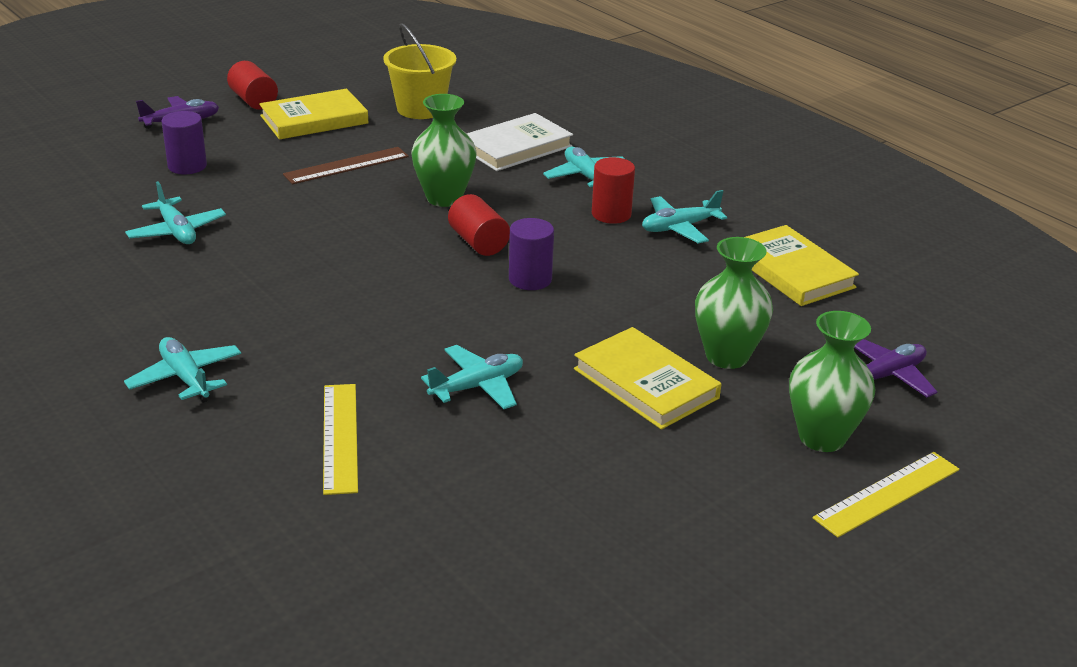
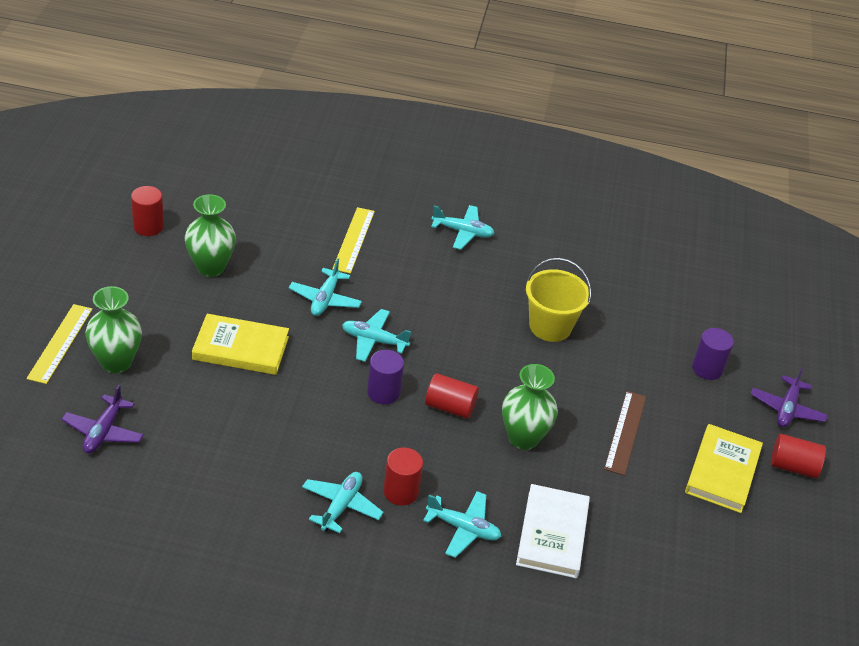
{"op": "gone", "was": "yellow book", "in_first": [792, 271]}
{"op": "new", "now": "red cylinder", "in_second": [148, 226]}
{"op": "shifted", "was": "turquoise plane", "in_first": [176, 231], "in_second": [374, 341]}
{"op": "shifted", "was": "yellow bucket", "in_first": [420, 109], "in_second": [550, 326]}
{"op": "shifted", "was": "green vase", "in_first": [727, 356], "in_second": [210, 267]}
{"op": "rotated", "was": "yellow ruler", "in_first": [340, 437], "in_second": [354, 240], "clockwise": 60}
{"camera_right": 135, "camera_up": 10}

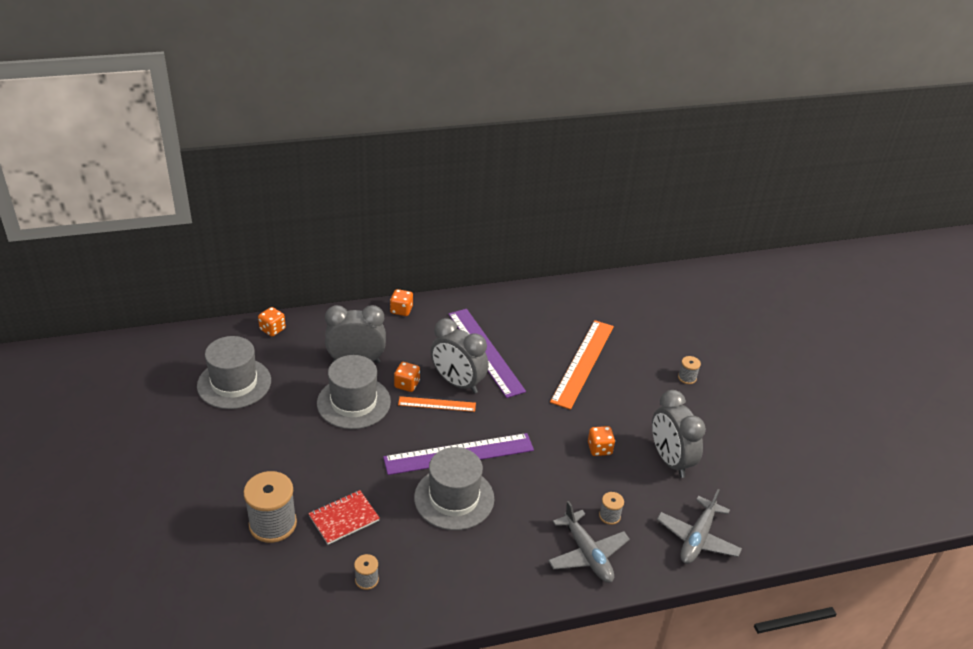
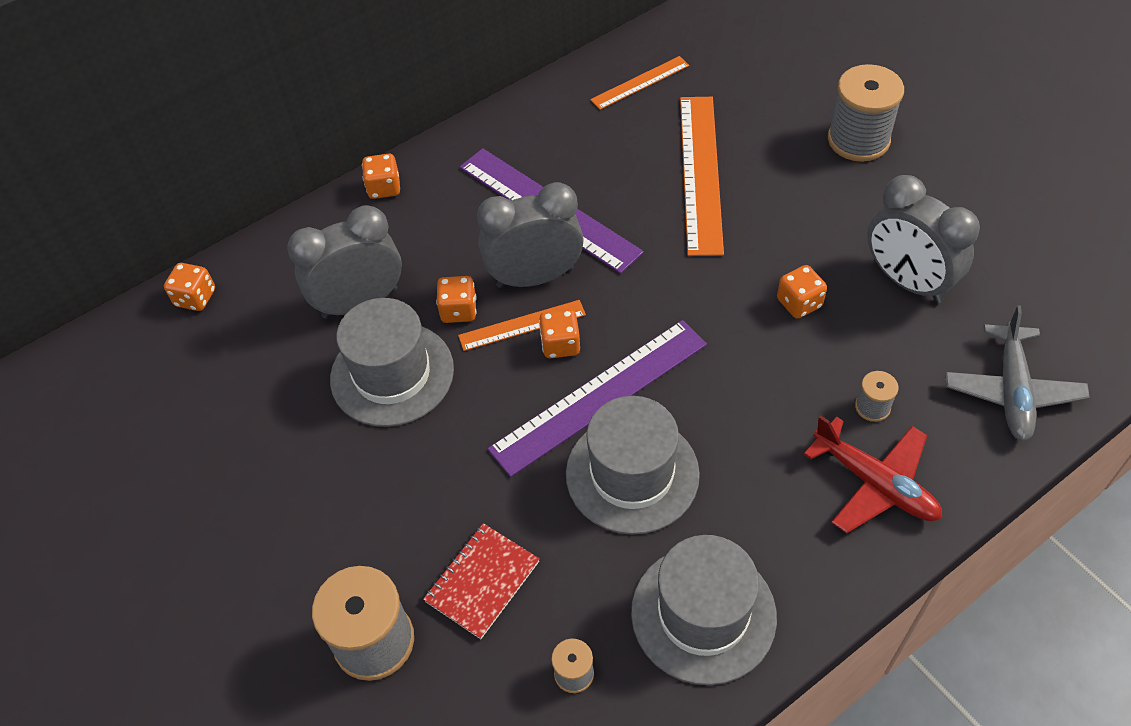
{"op": "new", "now": "orange dice", "in_second": [560, 344]}
{"op": "new", "now": "orange ruler", "in_second": [640, 82]}
{"op": "shifted", "was": "grey hat", "in_first": [234, 383], "in_second": [703, 614]}
{"op": "repainted", "was": "grey plane", "now": "red plane", "in_first": [587, 554], "in_second": [875, 484]}
{"op": "rotated", "was": "grey clock", "in_first": [458, 383], "in_second": [535, 277], "clockwise": 150}
{"op": "scaled", "was": "grey spool", "in_first": [687, 378], "in_second": [858, 140], "ratio": 2.09}
{"camera_right": -15, "camera_up": 15}

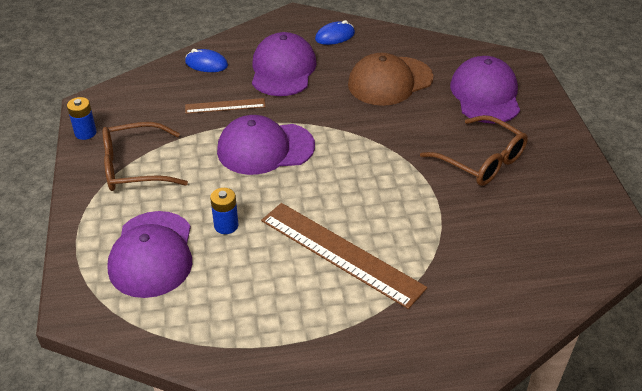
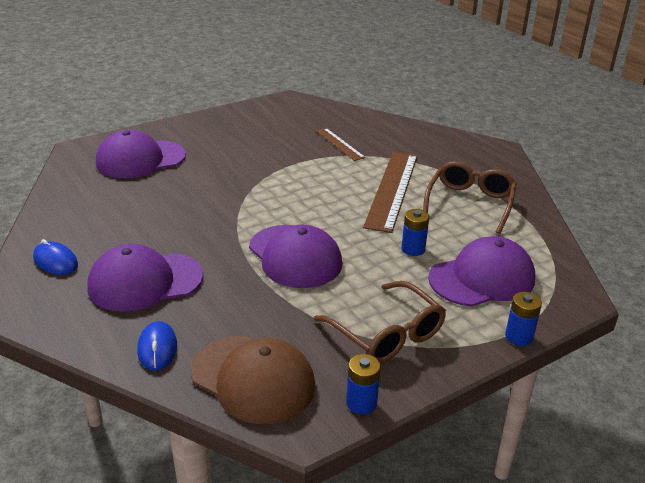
{"op": "new", "now": "blue battery", "in_second": [519, 337]}
{"op": "shifted", "was": "brown ruler", "in_first": [225, 106], "in_second": [340, 144]}
{"op": "shifted", "was": "brown cap", "in_first": [390, 81], "in_second": [253, 379]}
{"op": "shifted", "was": "brown glasses", "in_first": [481, 161], "in_second": [470, 203]}
{"camera_right": -115, "camera_up": -10}

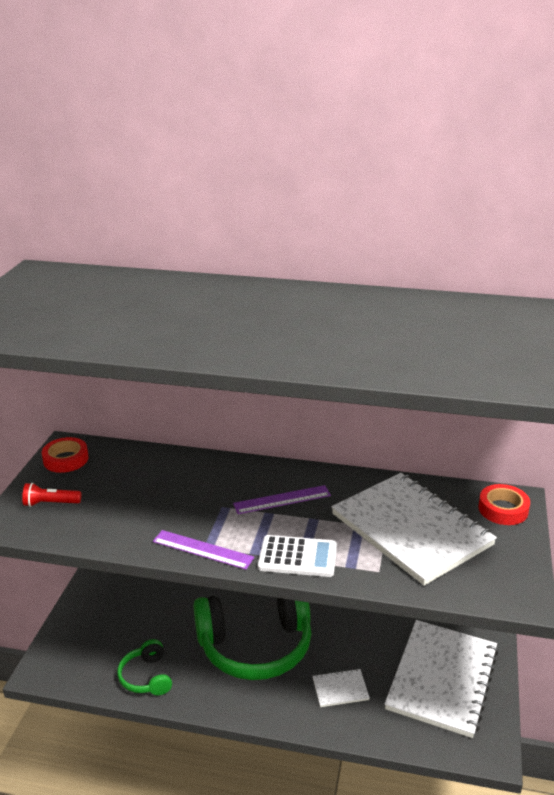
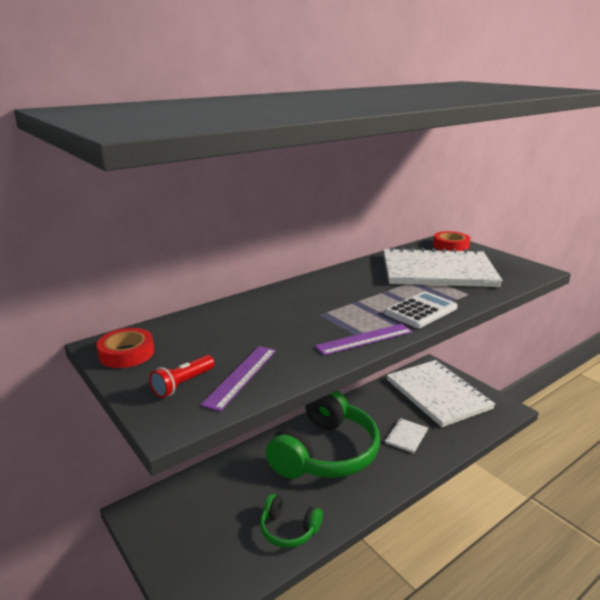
{"op": "shifted", "was": "purple ruler", "in_first": [282, 499], "in_second": [241, 376]}
{"camera_right": -50, "camera_up": -5}

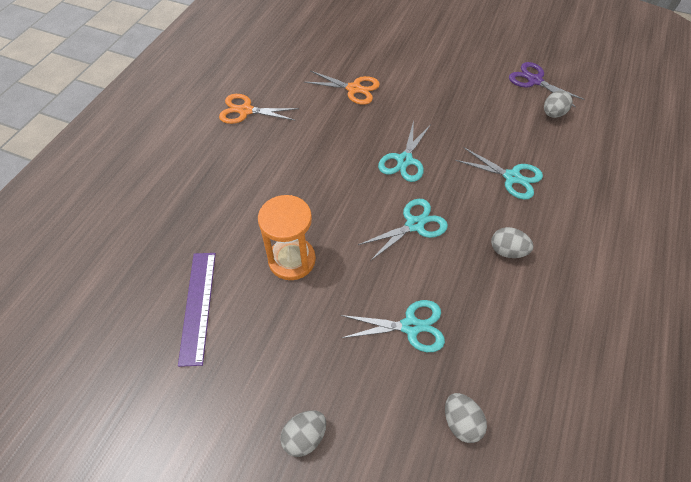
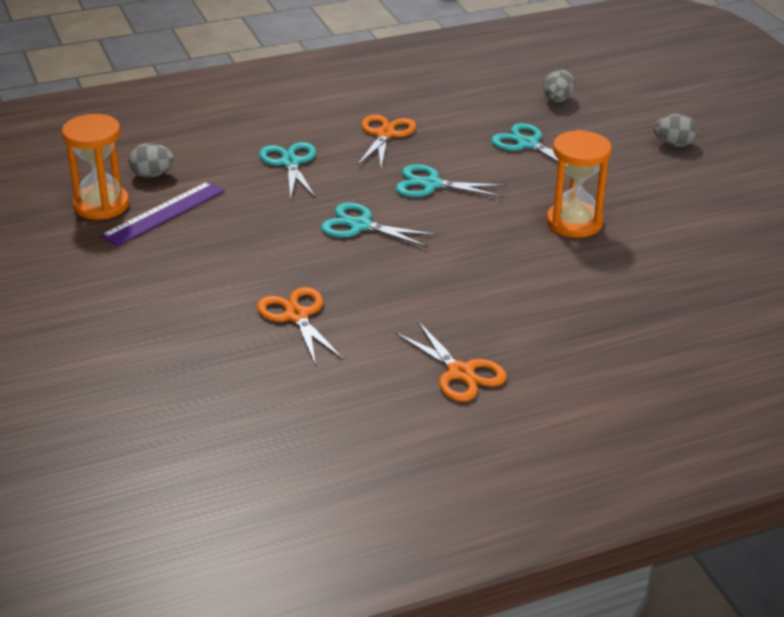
{"op": "shifted", "was": "purple ruler", "in_first": [198, 306], "in_second": [164, 213]}
{"op": "swapped", "was": "grey egg", "now": "orange scissors", "in_first": [507, 251], "in_second": [385, 134]}
{"op": "swapped", "was": "purple scissors", "now": "orange hourglass", "in_first": [534, 81], "in_second": [101, 205]}
{"op": "rotated", "was": "turquoise scissors", "in_first": [404, 160], "in_second": [360, 226], "clockwise": -135}
{"camera_right": -135, "camera_up": -20}

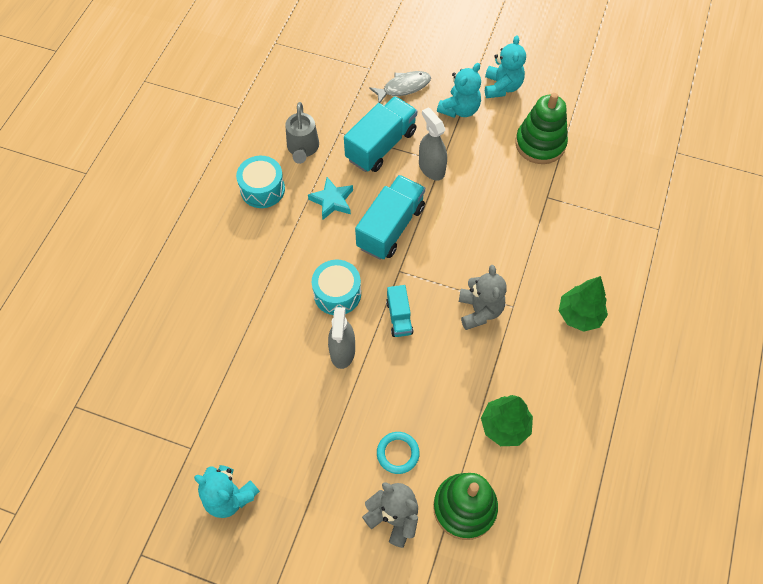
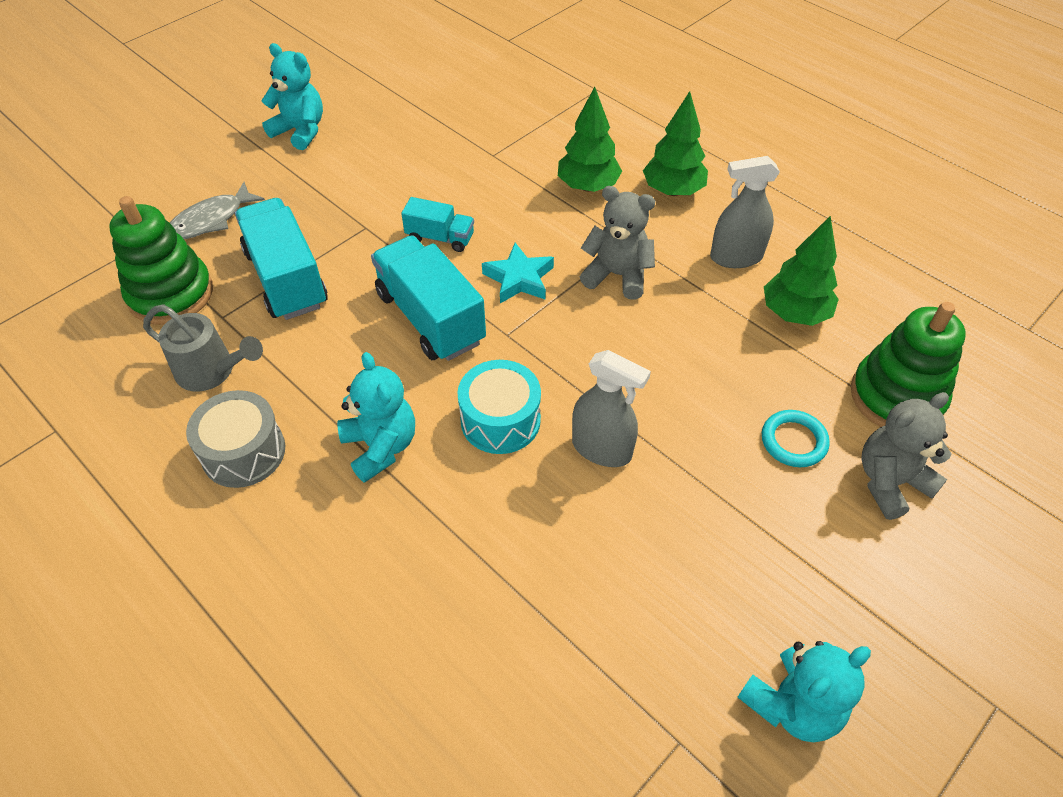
{"op": "new", "now": "green tree", "in_second": [588, 186]}
{"op": "shifted", "was": "turquoise star", "in_first": [332, 201], "in_second": [519, 279]}
{"op": "shifted", "was": "turquoise truck", "in_first": [399, 317], "in_second": [440, 238]}
{"op": "shifted", "was": "grey spray bottle", "in_first": [431, 168], "in_second": [736, 257]}
{"op": "shifted", "was": "turquoise teddy bear", "in_first": [459, 109], "in_second": [381, 446]}
{"op": "shifted", "was": "green stacking toy", "in_first": [540, 144], "in_second": [171, 294]}
{"op": "repainted", "was": "turquoise drum", "now": "grey drum", "in_first": [262, 189], "in_second": [243, 452]}
{"op": "rotated", "was": "grey fish", "in_first": [403, 87], "in_second": [211, 220], "clockwise": -135}
{"camera_right": -65, "camera_up": -10}

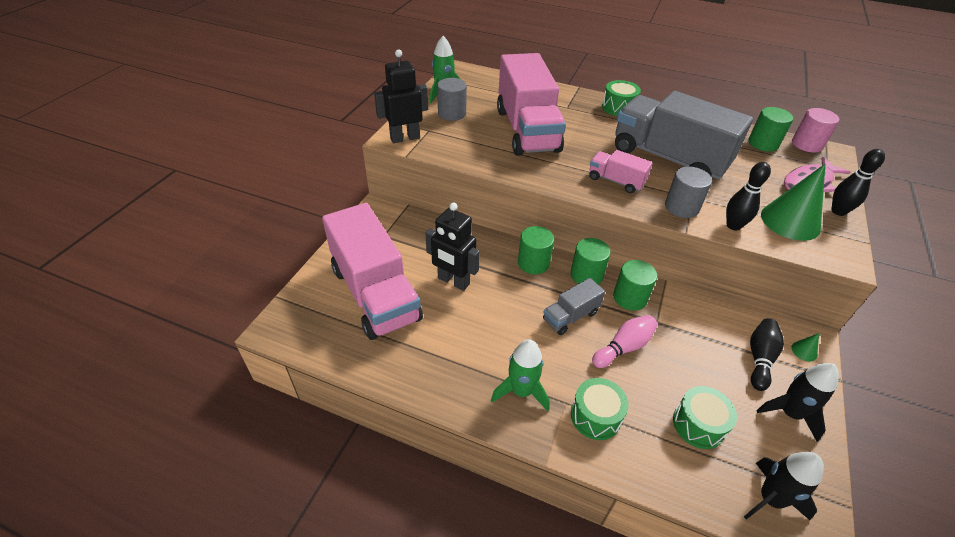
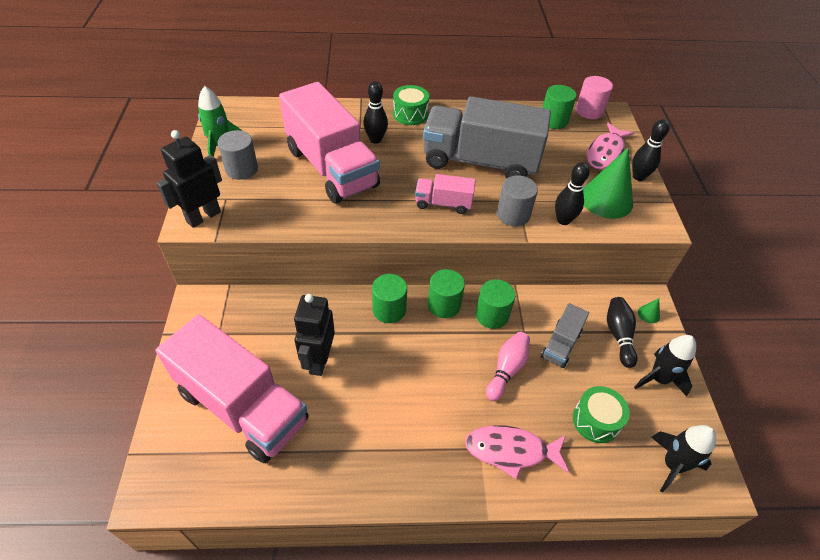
{"op": "gone", "was": "green rocket", "in_first": [521, 391]}
{"op": "new", "now": "black bowling pin", "in_second": [375, 139]}
{"op": "shifted", "was": "grey truck", "in_first": [570, 316], "in_second": [561, 344]}
{"op": "swapped", "was": "green drum", "now": "pink fish", "in_first": [595, 416], "in_second": [511, 450]}
{"op": "rotated", "was": "black robot", "in_first": [453, 281], "in_second": [319, 360], "clockwise": 90}
{"camera_right": -25, "camera_up": 5}

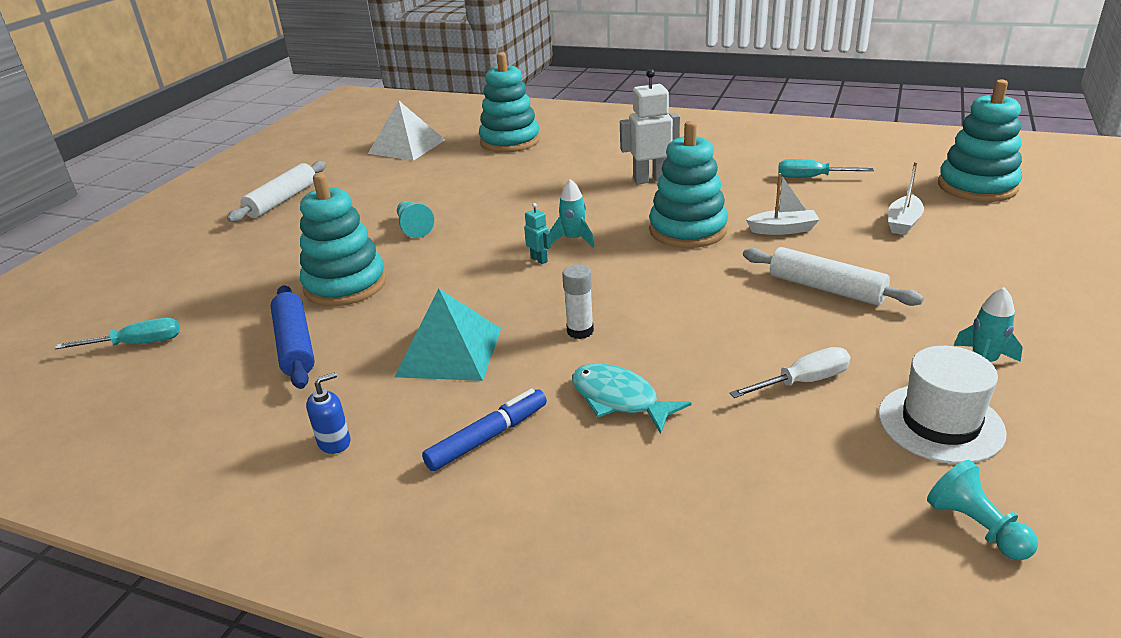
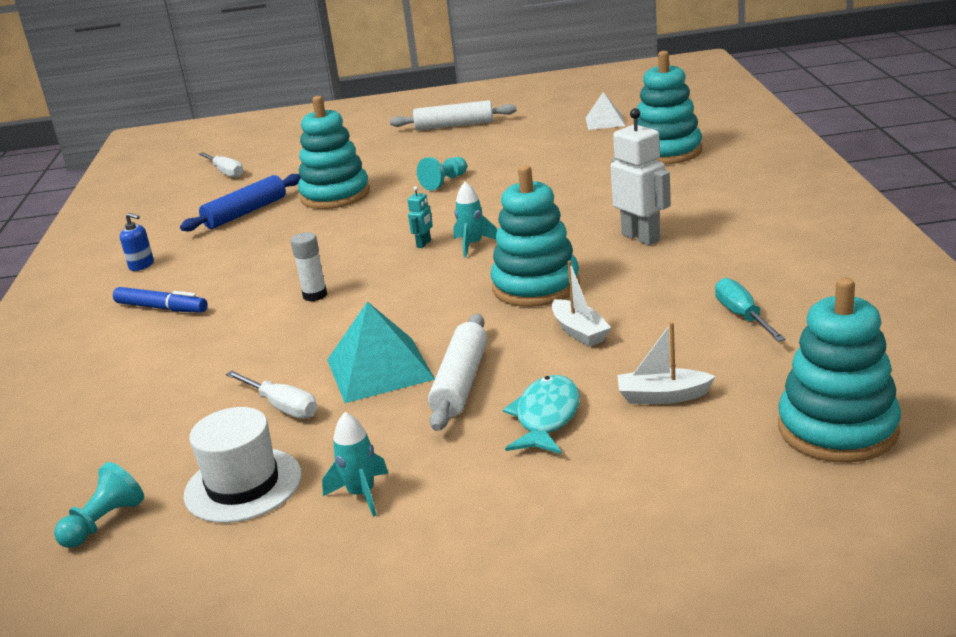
{"op": "shifted", "was": "turquoise pyramid", "in_first": [449, 352], "in_second": [379, 369]}
{"op": "shifted", "was": "turquoise fish", "in_first": [619, 399], "in_second": [546, 417]}
{"op": "repainted", "was": "turquoise screwdriver", "now": "white screwdriver", "in_first": [137, 344], "in_second": [226, 172]}
{"op": "scaled", "was": "white pyramid", "in_first": [406, 146], "in_second": [605, 121], "ratio": 0.61}
{"camera_right": 65, "camera_up": -5}

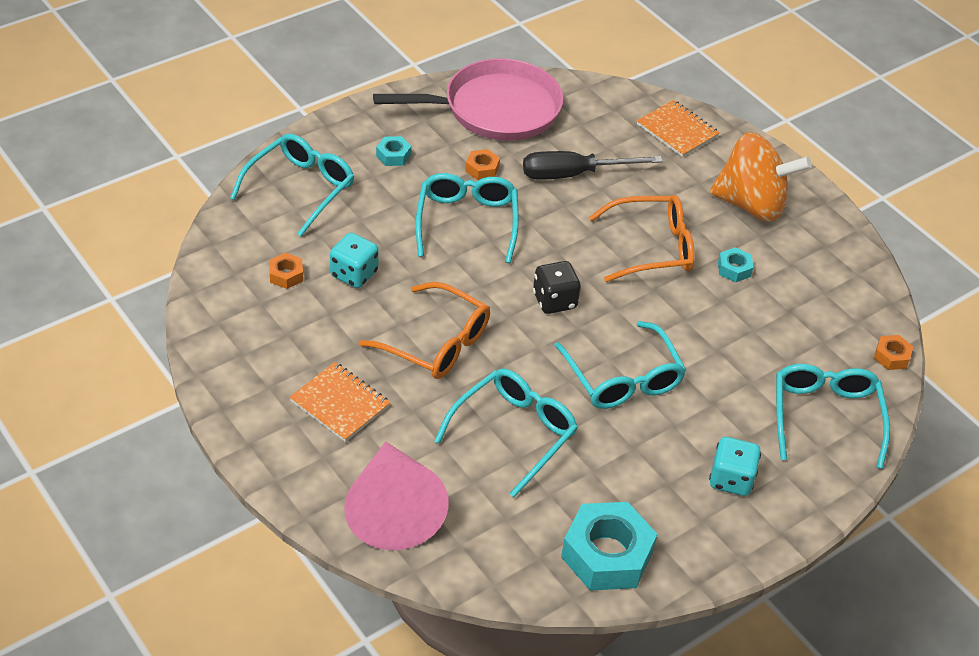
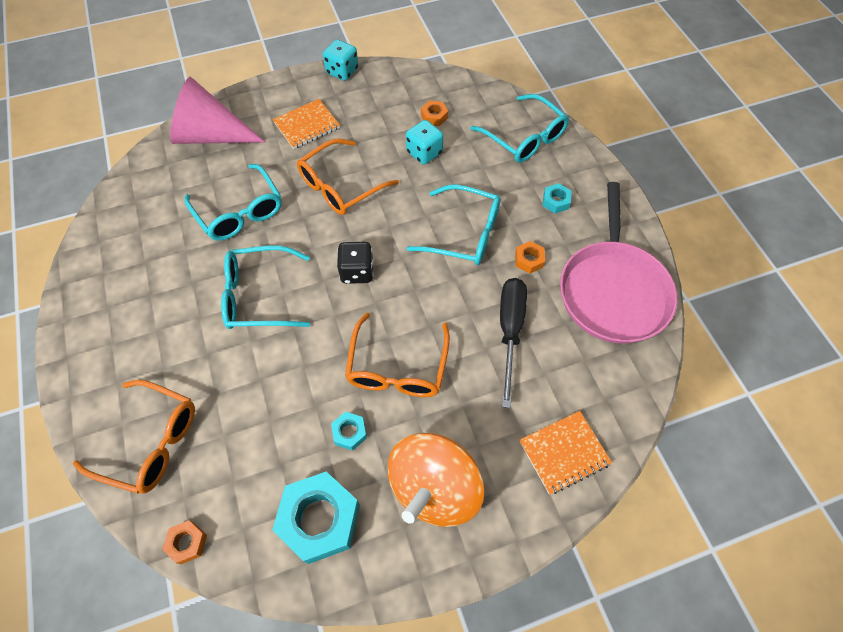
{"op": "shifted", "was": "turquoise nut", "in_first": [606, 554], "in_second": [319, 519]}
{"op": "shifted", "was": "turquoise dice", "in_first": [731, 479], "in_second": [342, 71]}
{"op": "repainted", "was": "turquoise glasses", "now": "orange glasses", "in_first": [825, 417], "in_second": [150, 442]}
{"camera_right": 110, "camera_up": 15}

